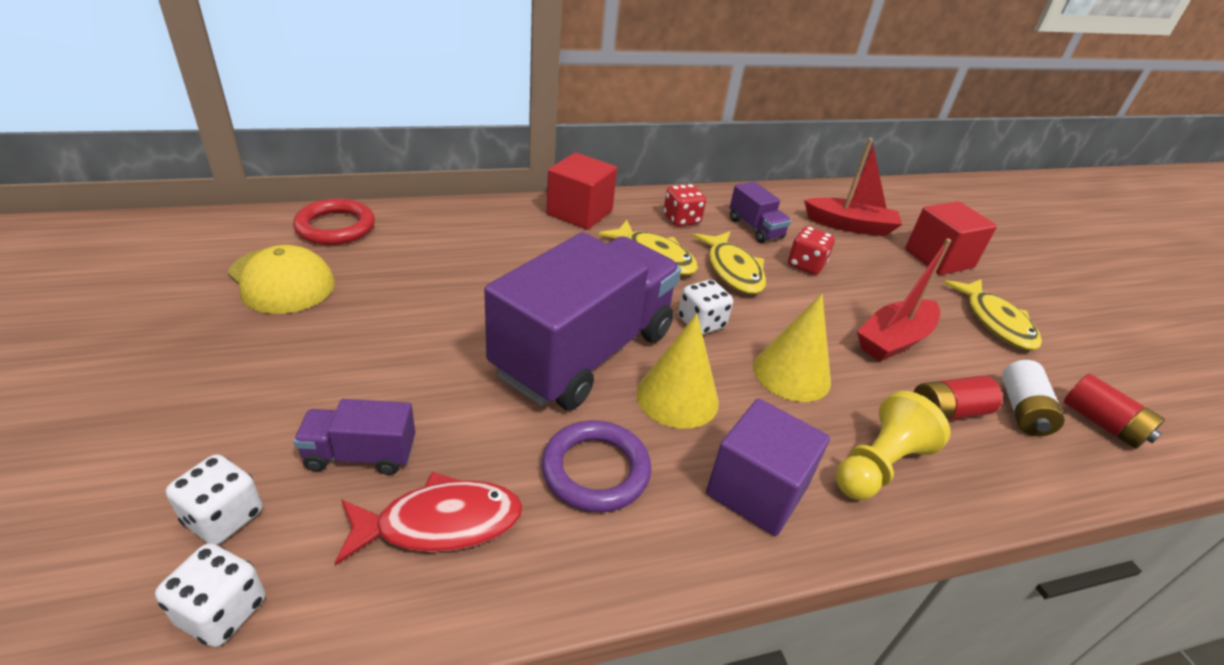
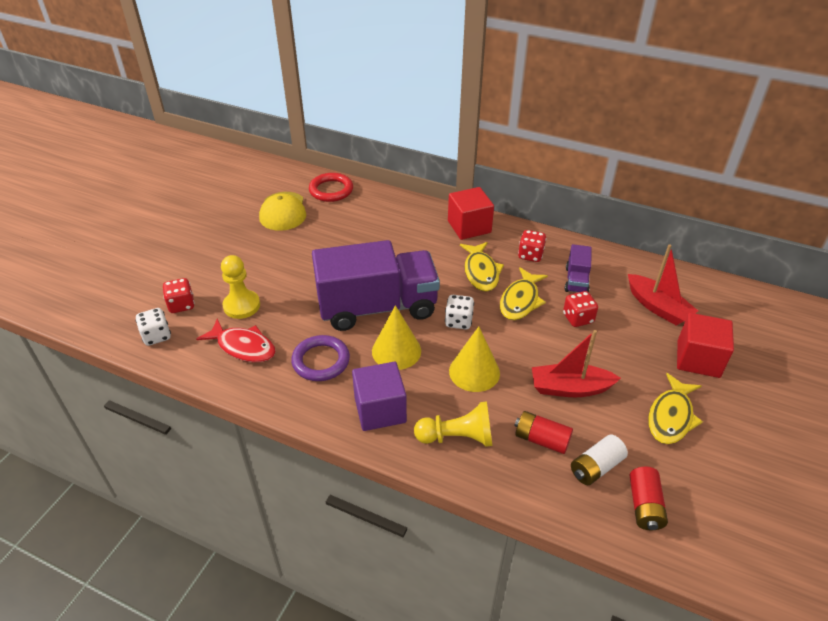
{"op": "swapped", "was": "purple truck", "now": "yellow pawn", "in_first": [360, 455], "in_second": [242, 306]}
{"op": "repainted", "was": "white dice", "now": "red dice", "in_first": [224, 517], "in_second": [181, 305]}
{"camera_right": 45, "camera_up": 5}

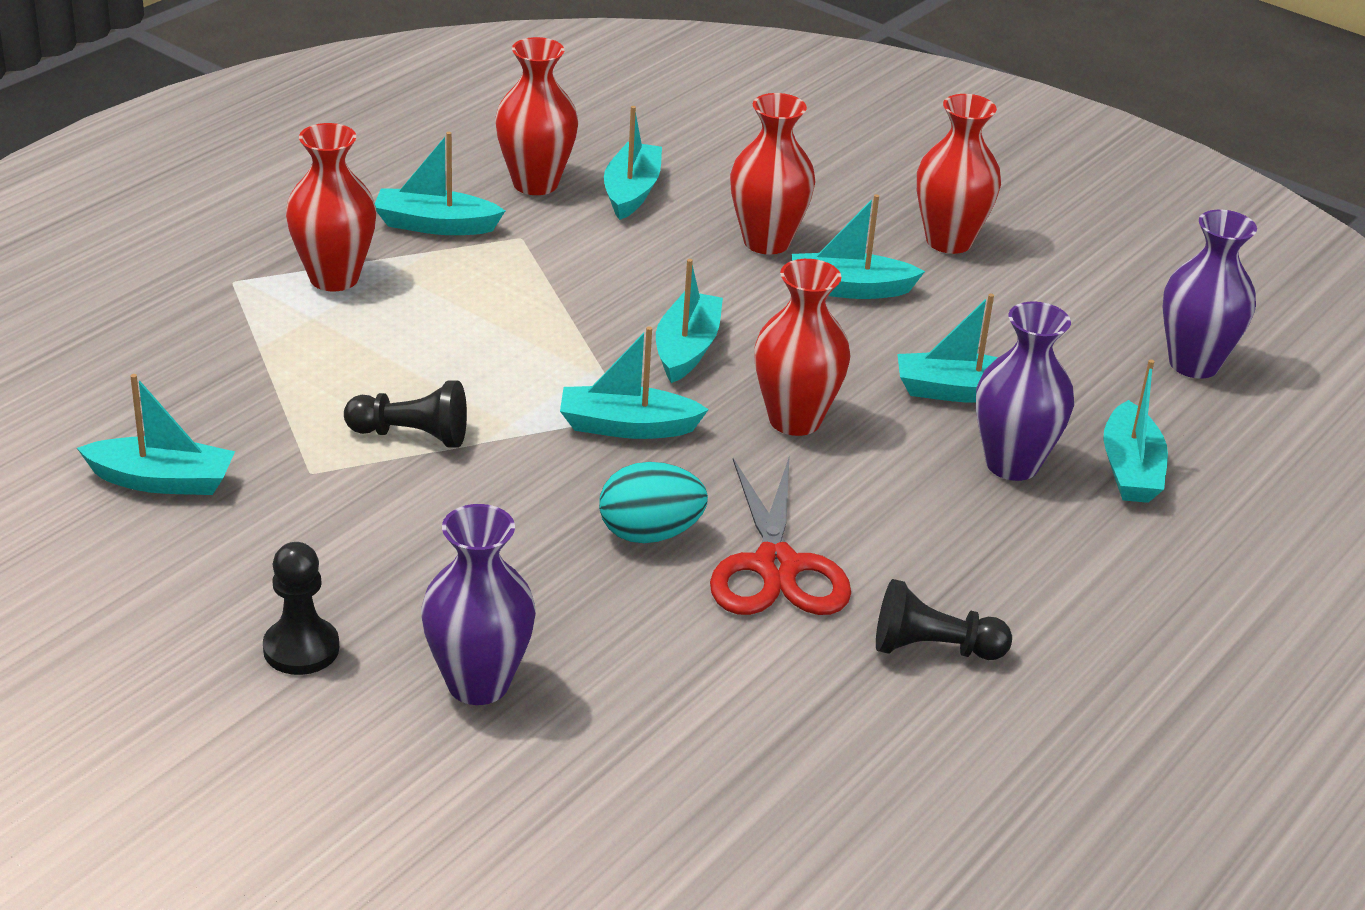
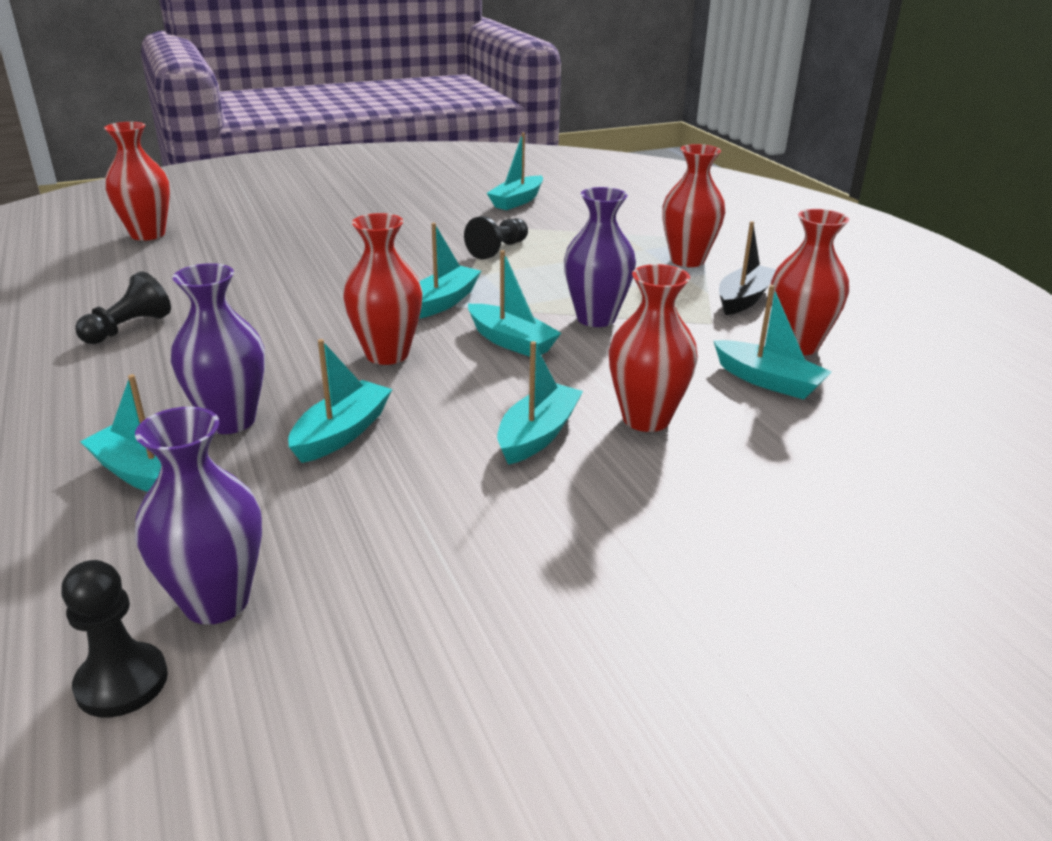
{"op": "gone", "was": "turquoise egg", "in_first": [650, 534]}
{"op": "gone", "was": "red scissors", "in_first": [775, 567]}
{"op": "shifted", "was": "black pawn", "in_first": [301, 649], "in_second": [122, 682]}
{"op": "shifted", "was": "purple vase", "in_first": [478, 683], "in_second": [596, 318]}
{"op": "shifted", "was": "red vase", "in_first": [949, 241], "in_second": [148, 234]}
{"op": "repainted", "was": "turquoise boat", "now": "black boat", "in_first": [435, 225], "in_second": [743, 299]}
{"camera_right": 120, "camera_up": -5}

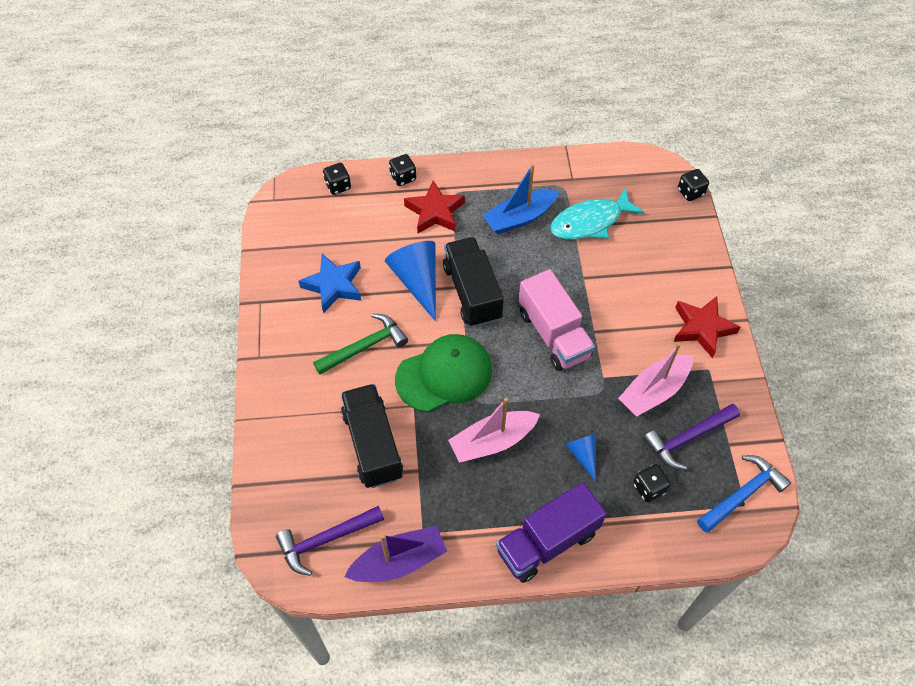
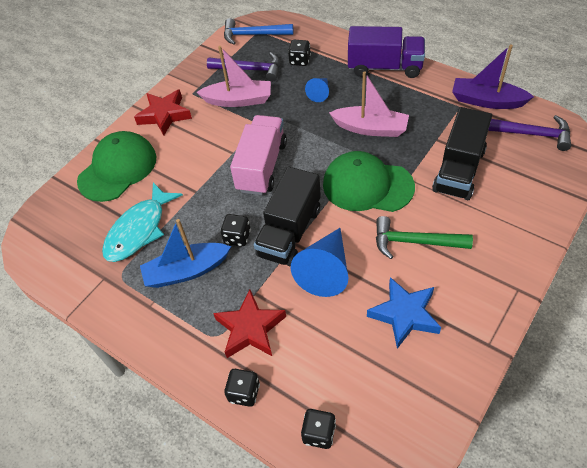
{"op": "new", "now": "green cap", "in_second": [117, 169]}
{"op": "shifted", "was": "black dice", "in_first": [690, 192], "in_second": [237, 237]}
{"op": "rotated", "was": "blue boat", "in_first": [519, 218], "in_second": [186, 271], "clockwise": 150}
{"op": "rotated", "was": "turquoise fish", "in_first": [590, 222], "in_second": [139, 230], "clockwise": 105}
{"camera_right": -135, "camera_up": -5}

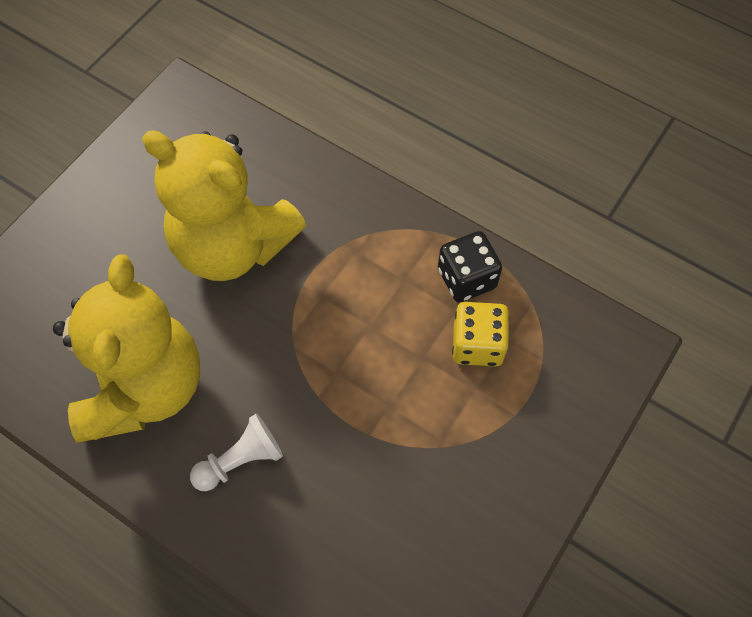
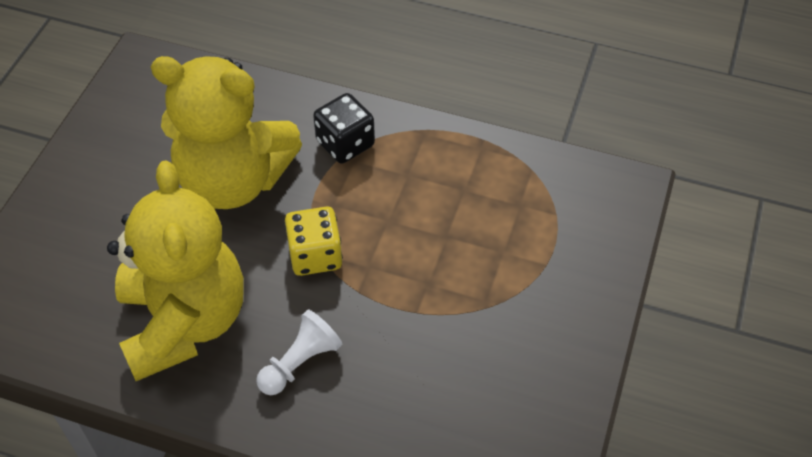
{"op": "shifted", "was": "black dice", "in_first": [466, 279], "in_second": [345, 144]}
{"op": "shifted", "was": "yellow dice", "in_first": [477, 344], "in_second": [315, 255]}
{"camera_right": -15, "camera_up": -10}

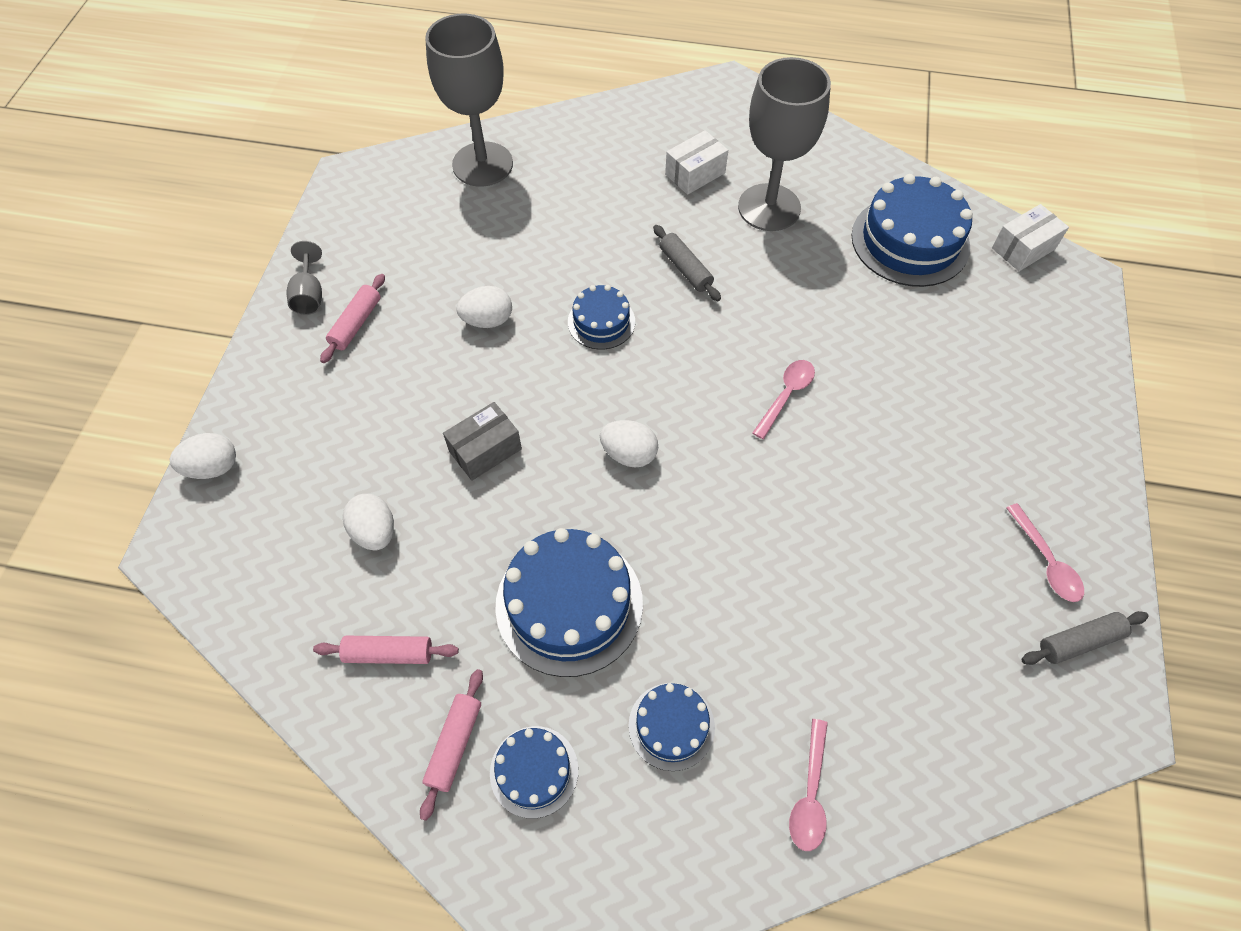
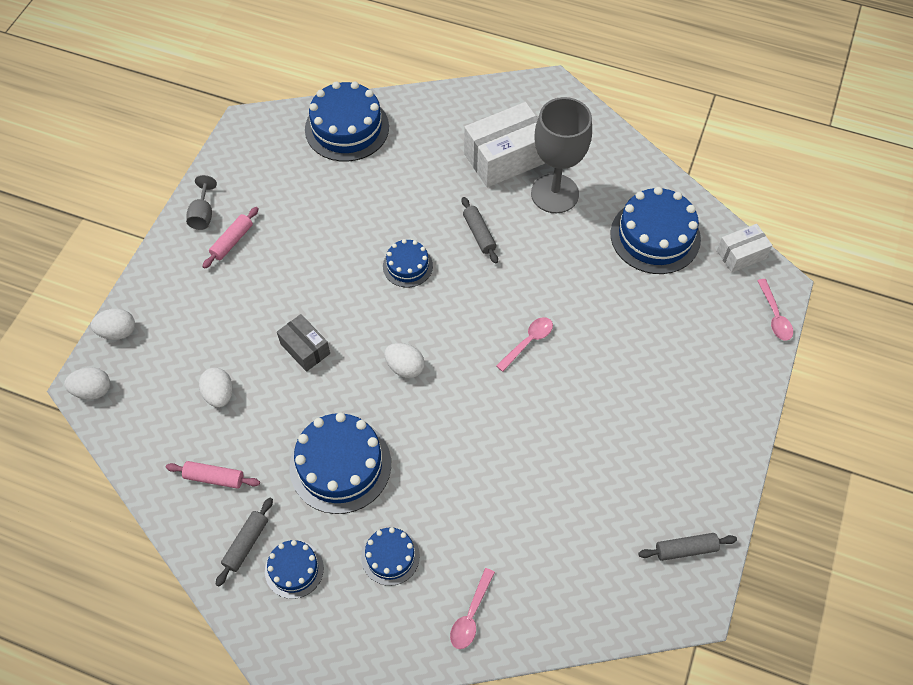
{"op": "shifted", "was": "white egg", "in_first": [487, 320], "in_second": [93, 390]}
{"op": "shifted", "was": "pink spoon", "in_first": [1046, 561], "in_second": [774, 316]}
{"op": "swapped", "was": "grey goblet", "now": "blue cake", "in_first": [482, 164], "in_second": [347, 128]}
{"op": "repainted", "was": "pink rolling pin", "now": "grey rolling pin", "in_first": [455, 744], "in_second": [246, 544]}
{"op": "rotated", "was": "grey box", "in_first": [485, 450], "in_second": [305, 348], "clockwise": 75}
{"op": "scaled", "was": "white box", "in_first": [695, 174], "in_second": [505, 158], "ratio": 1.79}
{"camera_right": 10, "camera_up": 0}

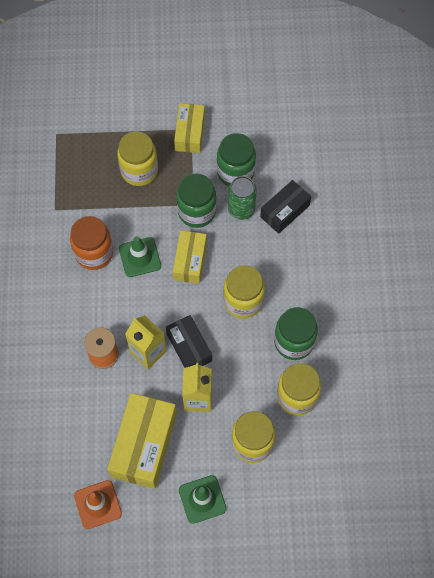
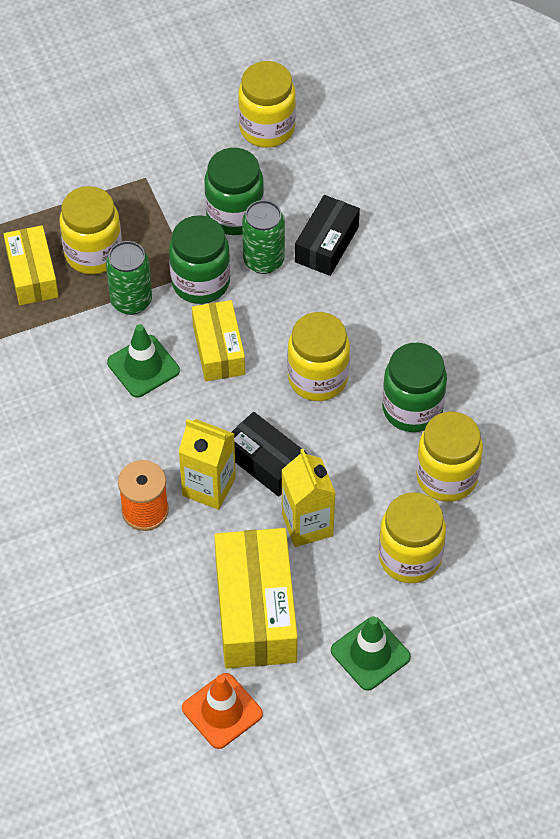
{"op": "gone", "was": "orange jar", "in_first": [94, 253]}
{"op": "new", "now": "green can", "in_second": [131, 301]}
{"op": "new", "now": "yellow jar", "in_second": [267, 128]}
{"op": "shifted", "was": "yellow box", "in_first": [190, 133], "in_second": [32, 274]}
{"camera_right": -20, "camera_up": -10}

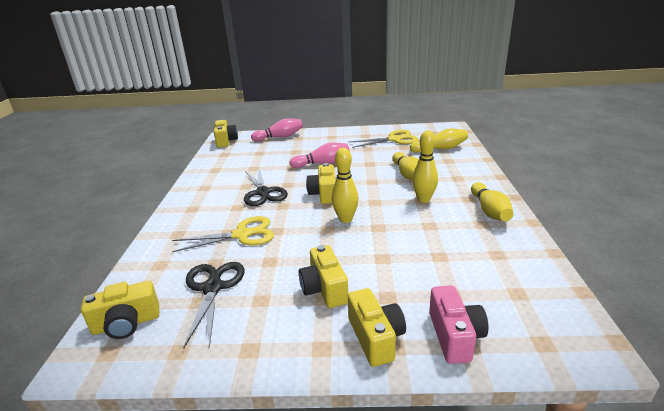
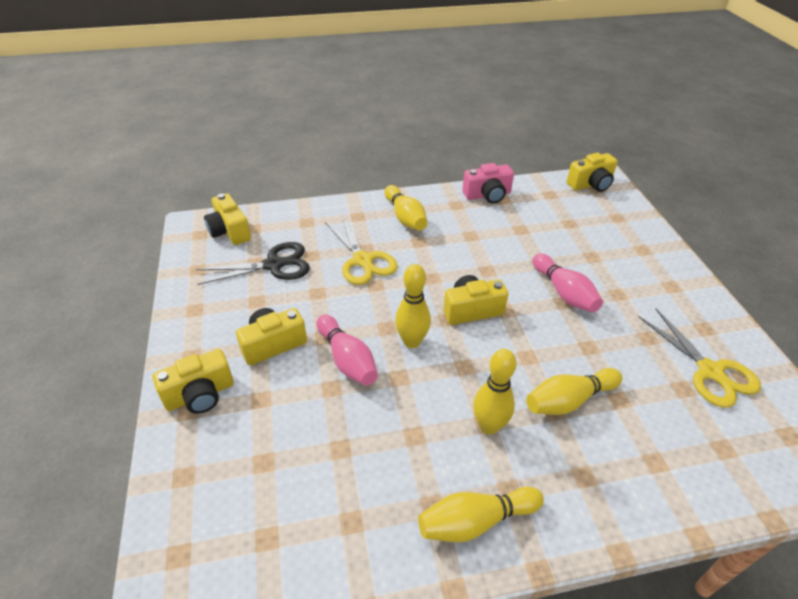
{"op": "gone", "was": "black scissors", "in_first": [263, 193]}
{"op": "shifted", "was": "pink bowling pin", "in_first": [279, 137], "in_second": [347, 359]}
{"op": "shifted", "was": "yellow bowling pin", "in_first": [440, 149], "in_second": [405, 217]}
{"op": "shifted", "was": "pink camera", "in_first": [455, 336], "in_second": [487, 195]}
{"camera_right": 75, "camera_up": 15}

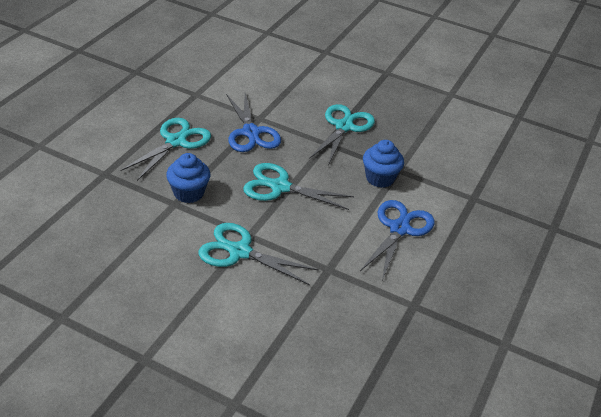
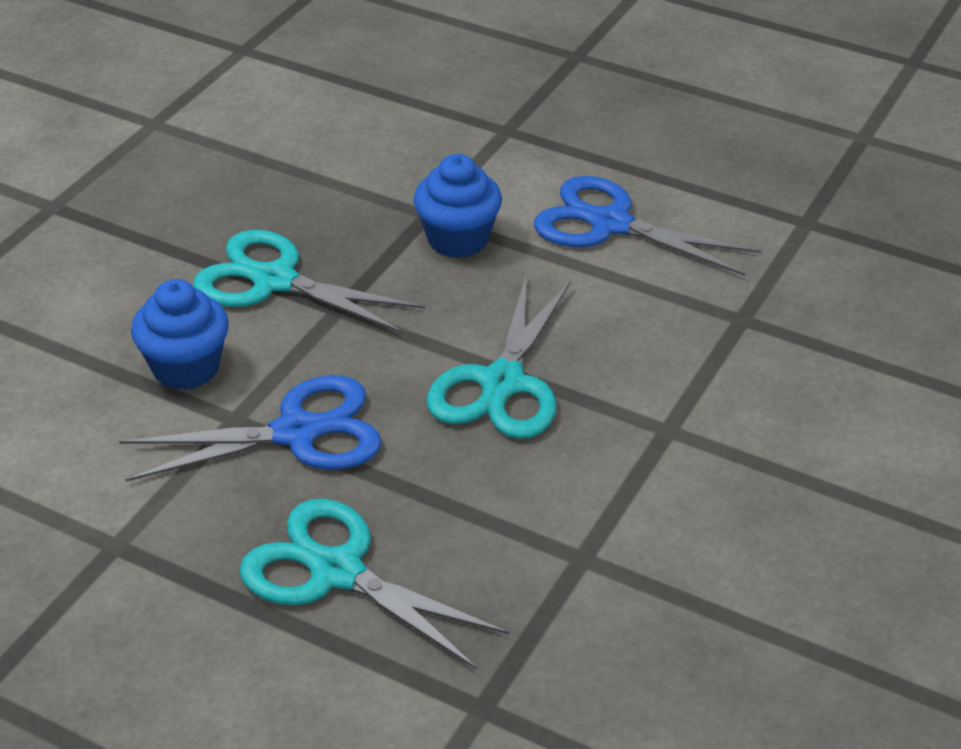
{"op": "gone", "was": "turquoise scissors", "in_first": [239, 252]}
{"op": "shifted", "was": "blue cupcake", "in_first": [188, 193], "in_second": [186, 368]}
{"camera_right": -85, "camera_up": 0}

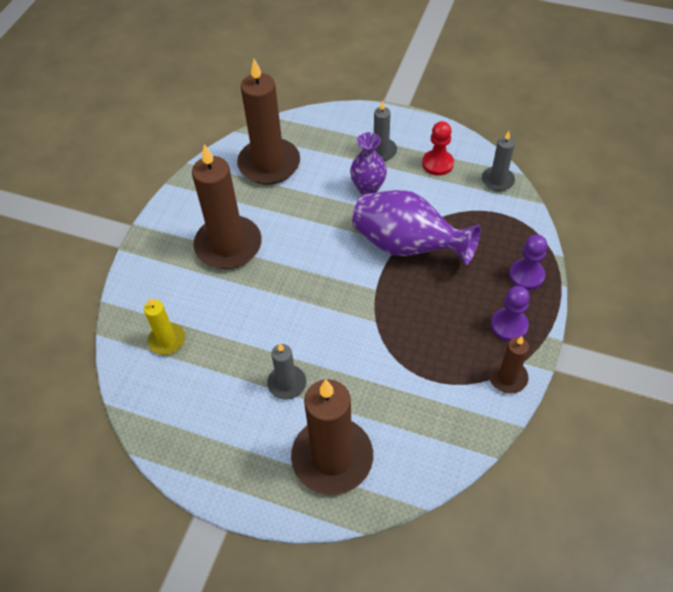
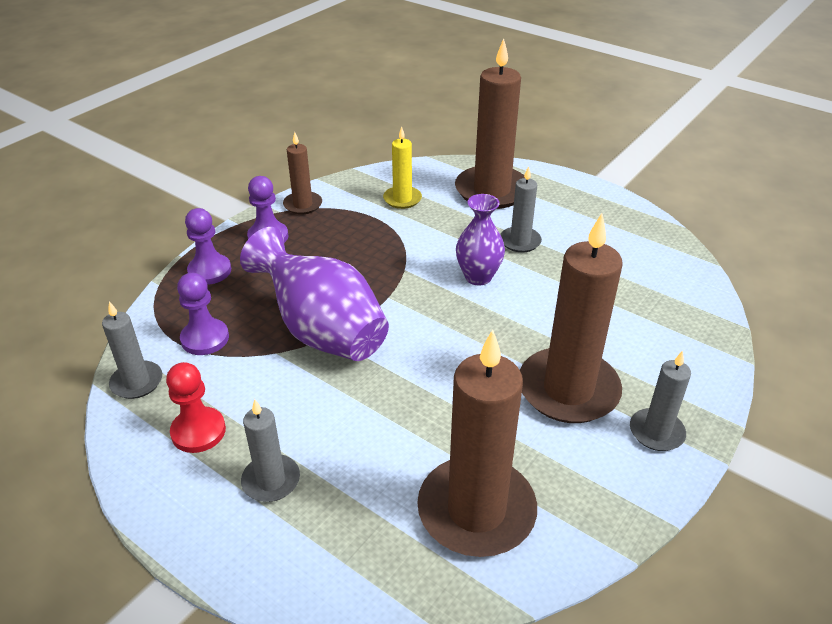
{"op": "new", "now": "purple pawn", "in_second": [205, 338]}
{"op": "new", "now": "grey candle", "in_second": [656, 432]}
{"op": "shifted", "was": "yellow candle", "in_first": [167, 340], "in_second": [402, 199]}
{"op": "shifted", "was": "purple vase", "in_first": [368, 188], "in_second": [478, 277]}
{"camera_right": -165, "camera_up": -15}

